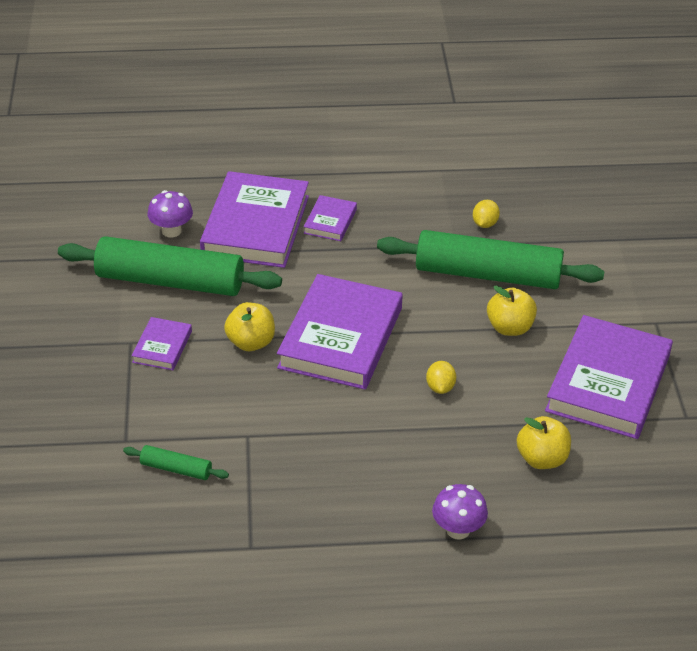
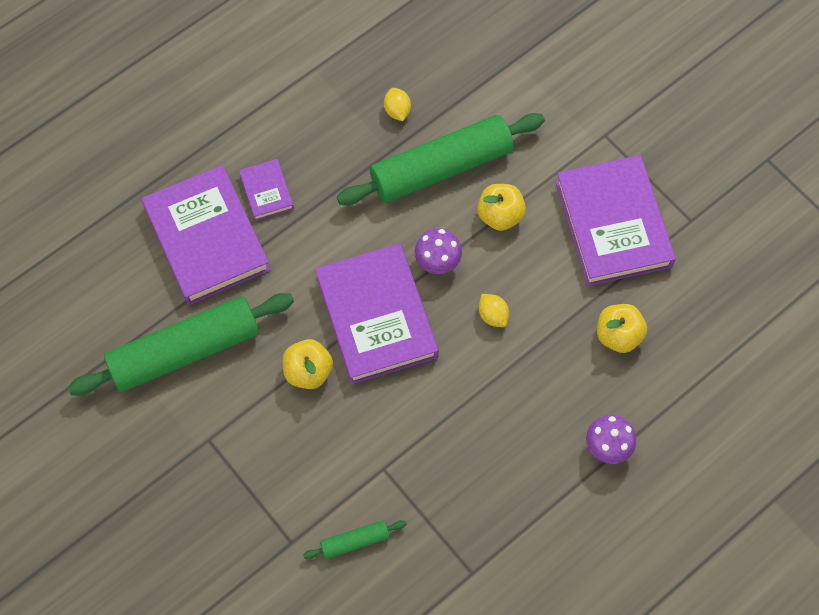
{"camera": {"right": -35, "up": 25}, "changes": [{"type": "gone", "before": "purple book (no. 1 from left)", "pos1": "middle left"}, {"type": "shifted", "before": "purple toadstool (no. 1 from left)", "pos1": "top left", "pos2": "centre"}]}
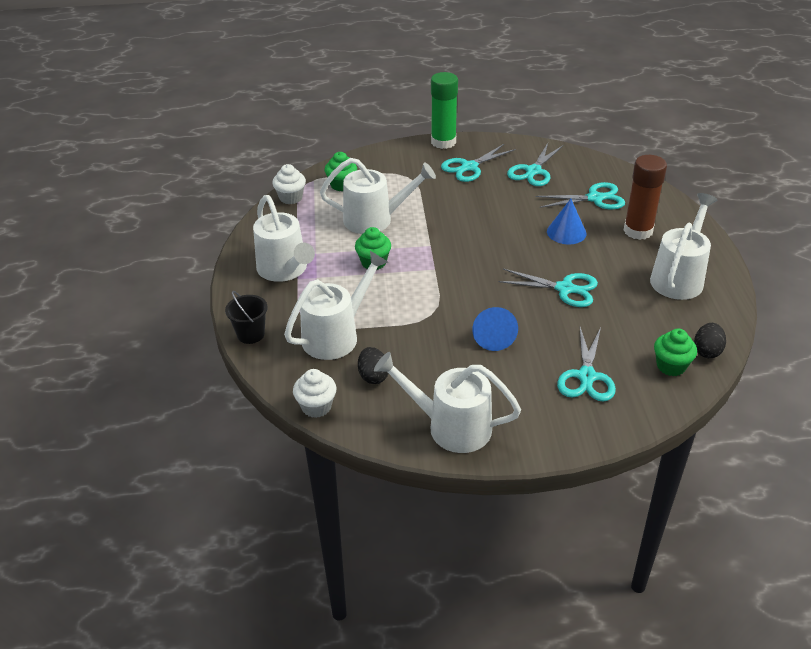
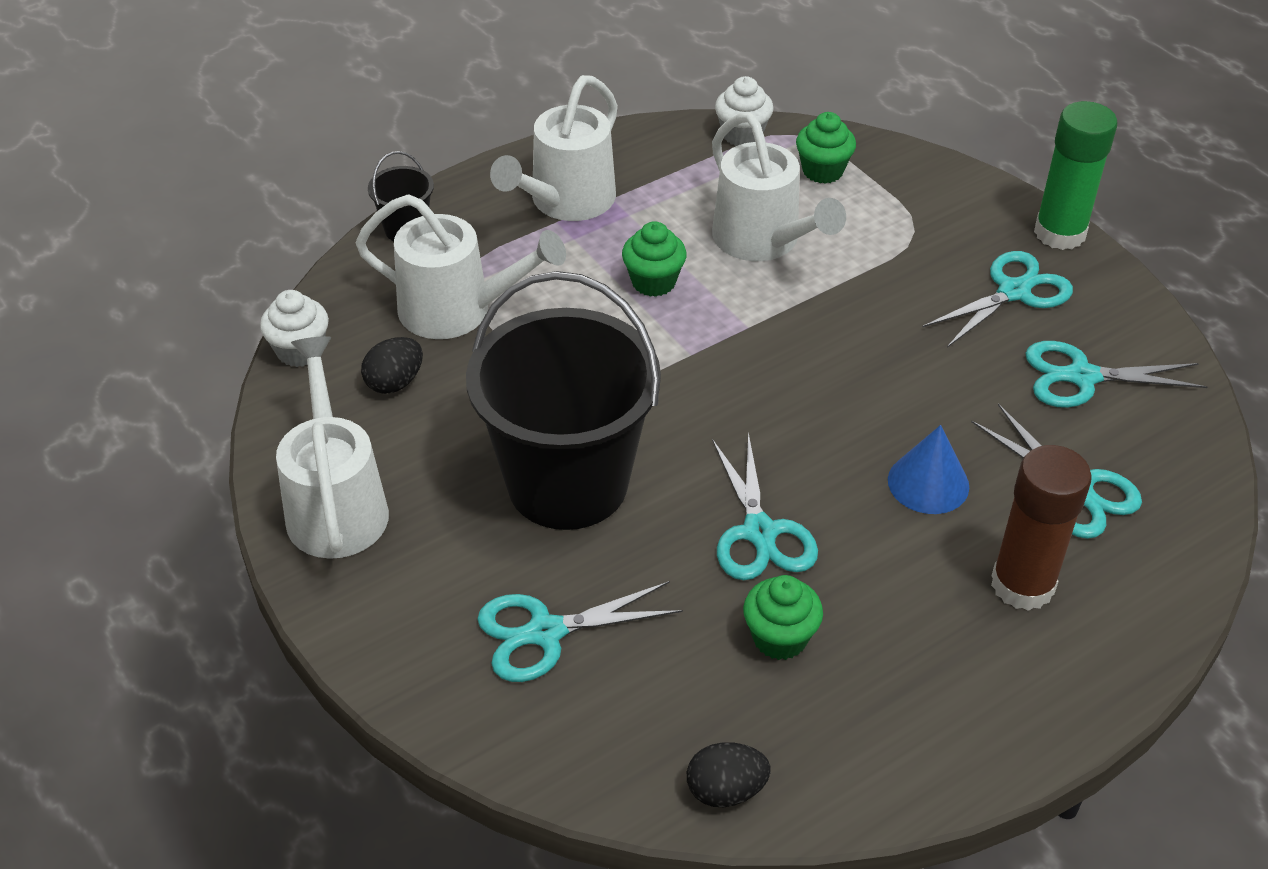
{"camera": {"right": 60, "up": 5}, "changes": [{"type": "rotated", "before": "turquoise pair of scissors (no. 1 from left in the first image)", "pos1": "top centre", "pos2": "middle right", "turn": 120}, {"type": "swapped", "before": "blue cone shape (no. 1 from left)", "after": "jet-black sand bucket (no. 2 from left)", "pos1": "centre", "pos2": "centre"}, {"type": "gone", "before": "snow-white sprinkling can (no. 5 from left)", "pos1": "middle right"}, {"type": "shifted", "before": "emerald fairy cake (no. 3 from left in the first image)", "after": "emerald fairy cake (no. 2 from left)", "pos1": "middle right", "pos2": "bottom centre"}]}
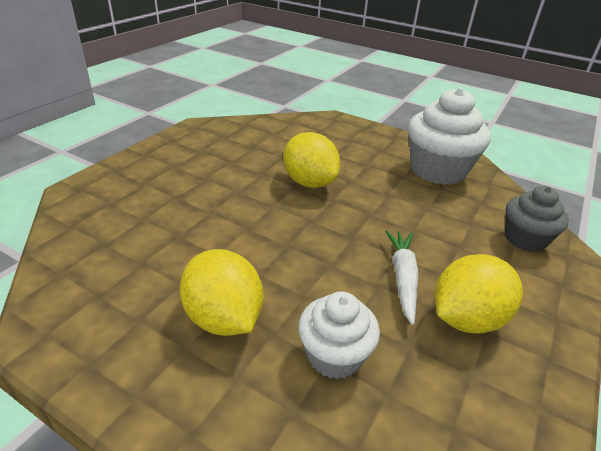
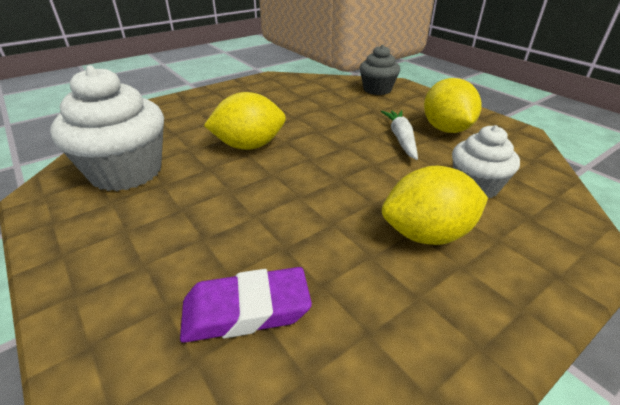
{"camera": {"right": -65, "up": 0}, "changes": [{"type": "rotated", "before": "snow-white carrot", "pos1": "middle right", "pos2": "centre", "turn": 60}, {"type": "shifted", "before": "snow-white fairy cake (no. 2 from left in the first image)", "after": "snow-white fairy cake (no. 1 from left)", "pos1": "top right", "pos2": "top left"}, {"type": "new", "after": "purple pencil eraser", "pos2": "bottom centre"}]}
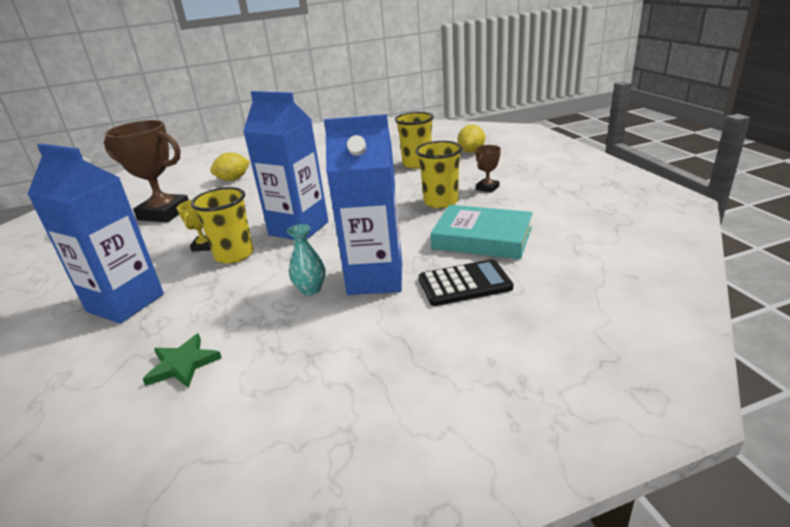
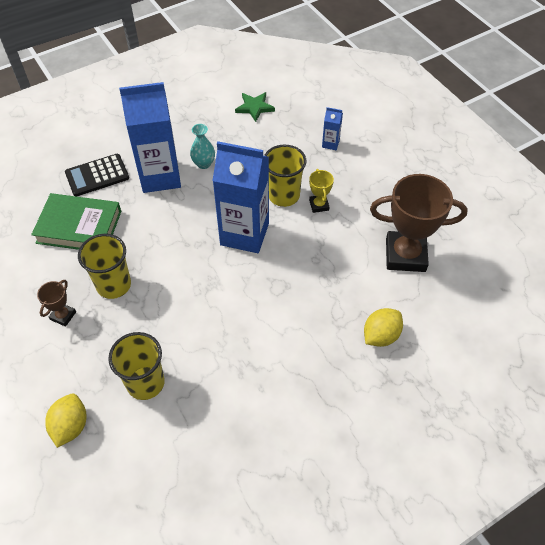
{"camera": {"right": 165, "up": 25}, "changes": [{"type": "scaled", "before": "blue juice carton (no. 1 from left in the first image)", "pos1": "middle left", "pos2": "top centre", "scale": 0.41}, {"type": "repainted", "before": "turquoise book", "after": "emerald book", "pos1": "centre", "pos2": "middle left"}]}
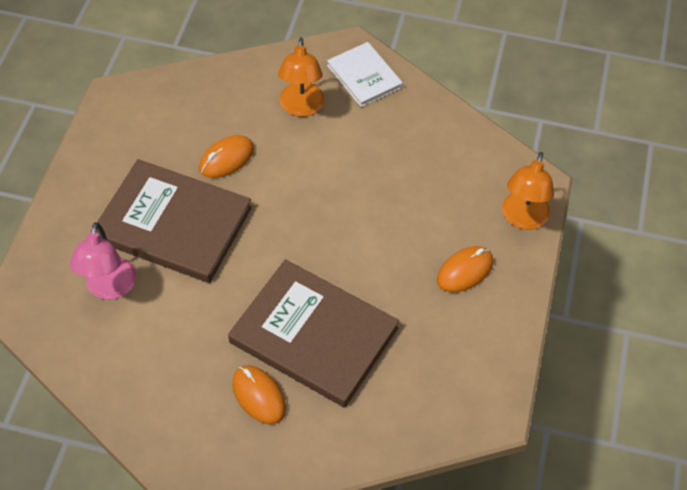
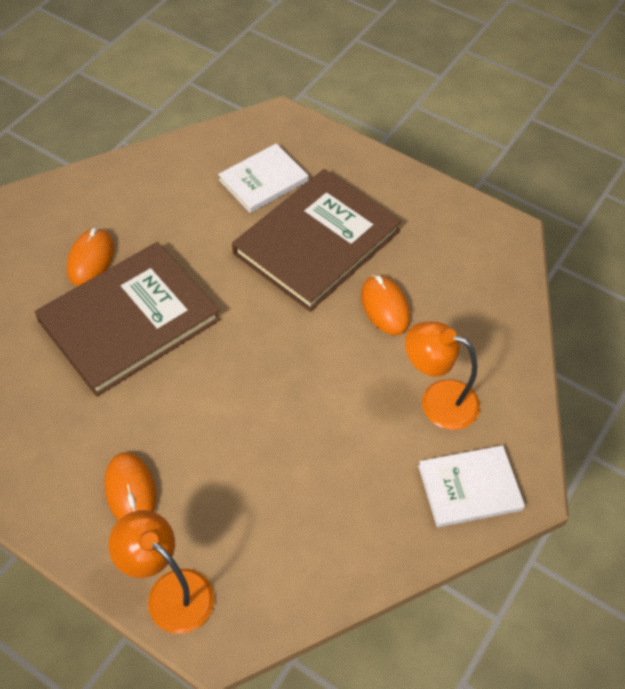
{"camera": {"right": 110, "up": 0}, "changes": [{"type": "swapped", "before": "rosy lamp", "after": "snow-white book (no. 1 from left)", "pos1": "middle left", "pos2": "top centre"}, {"type": "rotated", "before": "bright orange PC mouse (no. 2 from left in the first image)", "pos1": "bottom centre", "pos2": "middle left", "turn": -60}]}
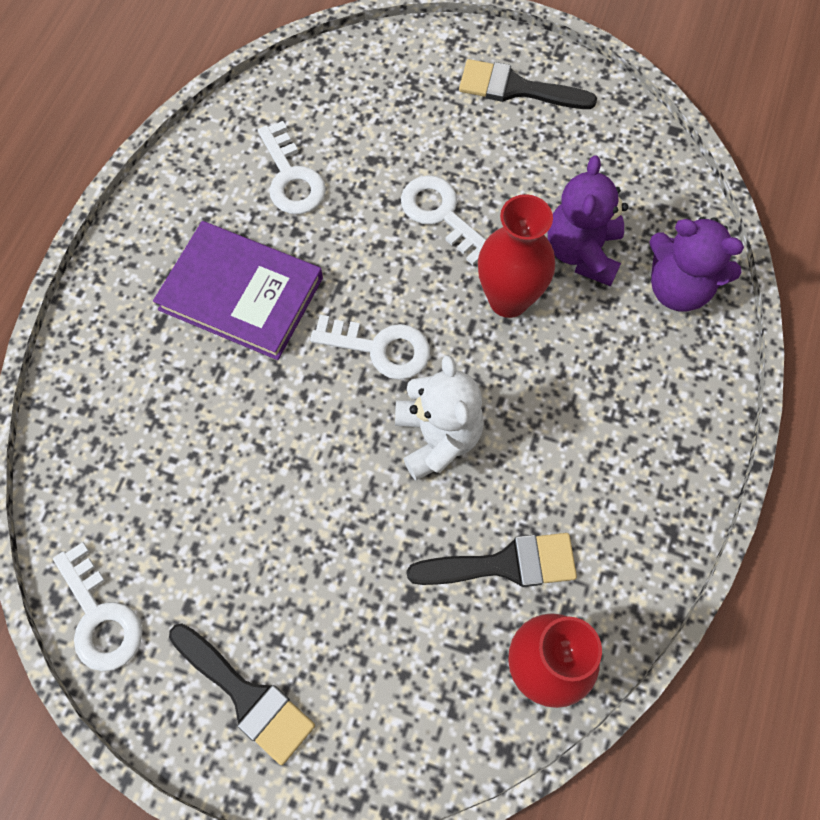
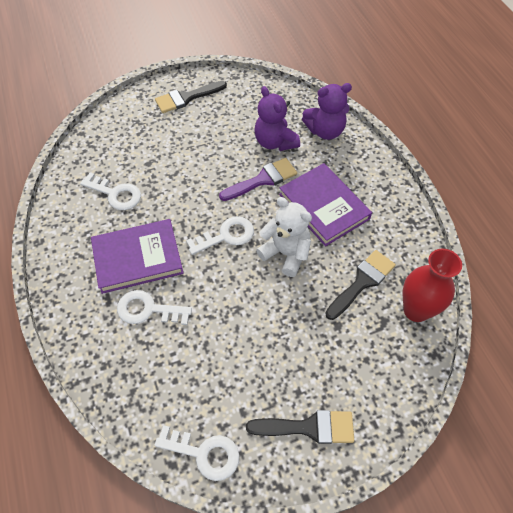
{"camera": {"right": -40, "up": -10}, "changes": [{"type": "shifted", "before": "snow-white latchkey (no. 4 from left in the first image)", "after": "snow-white latchkey (no. 2 from left)", "pos1": "top centre", "pos2": "middle left"}, {"type": "swapped", "before": "red tall vase (no. 1 from left)", "after": "purple brush", "pos1": "top centre", "pos2": "centre"}, {"type": "new", "after": "purple book (no. 2 from left)", "pos2": "centre"}]}
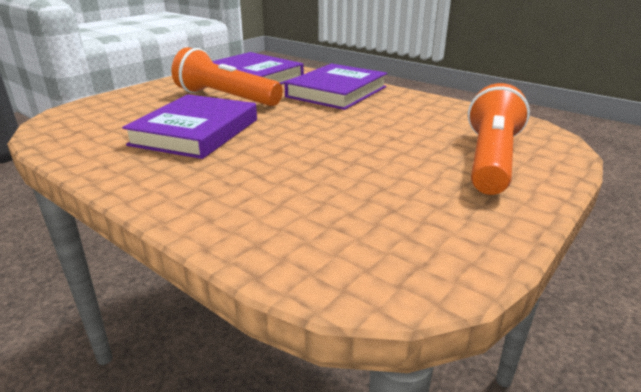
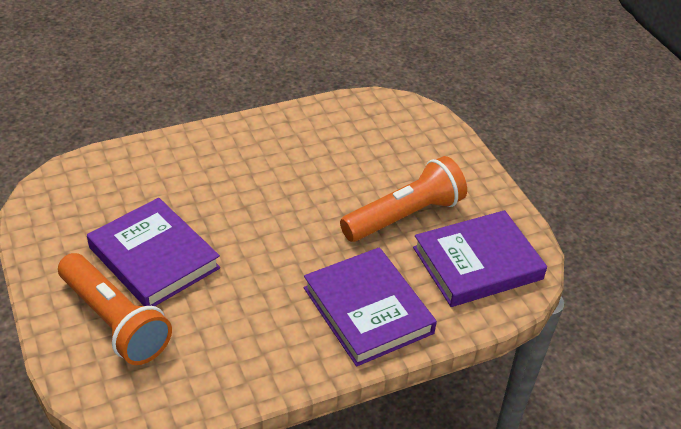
{"camera": {"right": 115, "up": 15}, "changes": [{"type": "shifted", "before": "purple book (no. 1 from left)", "pos1": "top left", "pos2": "middle left"}]}
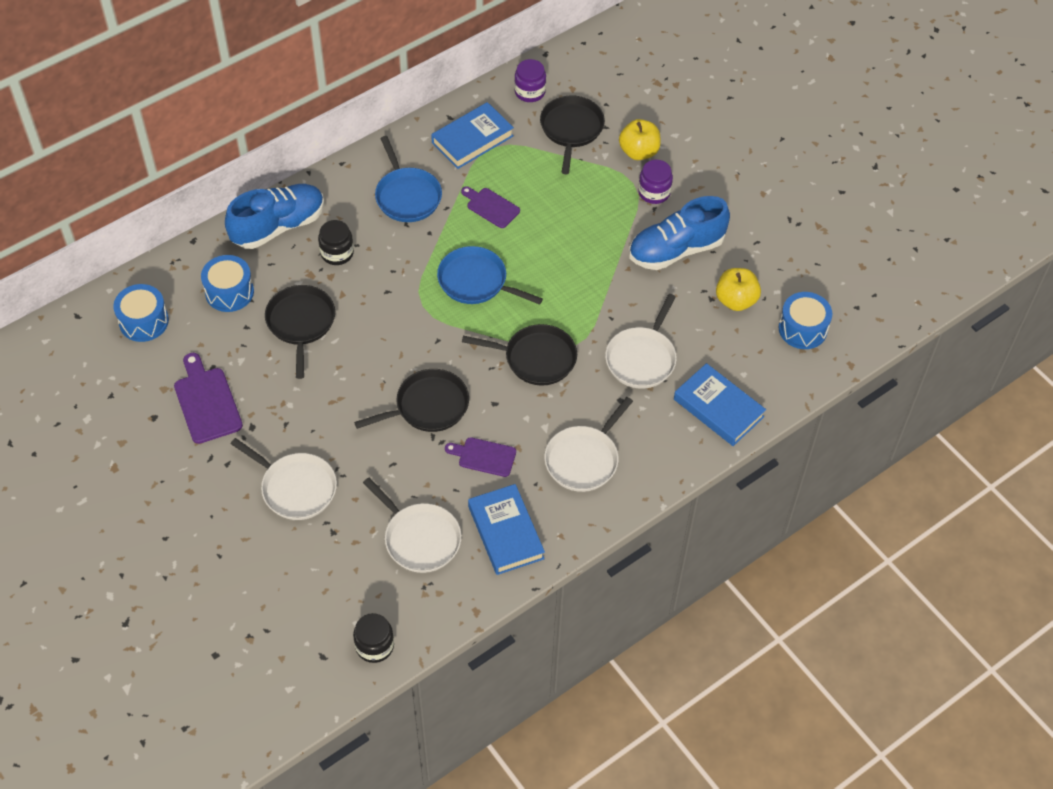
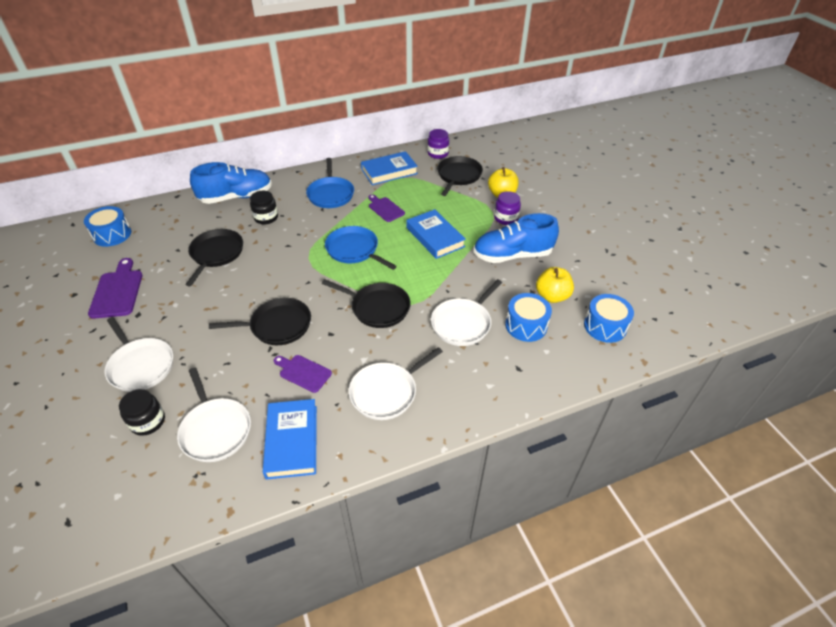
{"camera": {"right": 15, "up": -10}, "changes": [{"type": "shifted", "before": "blue drum (no. 2 from left)", "pos1": "middle left", "pos2": "centre"}, {"type": "shifted", "before": "jet-black jam jar (no. 2 from left in the first image)", "after": "jet-black jam jar (no. 1 from left)", "pos1": "bottom centre", "pos2": "middle left"}, {"type": "shifted", "before": "blue book (no. 3 from left)", "pos1": "middle right", "pos2": "centre"}]}
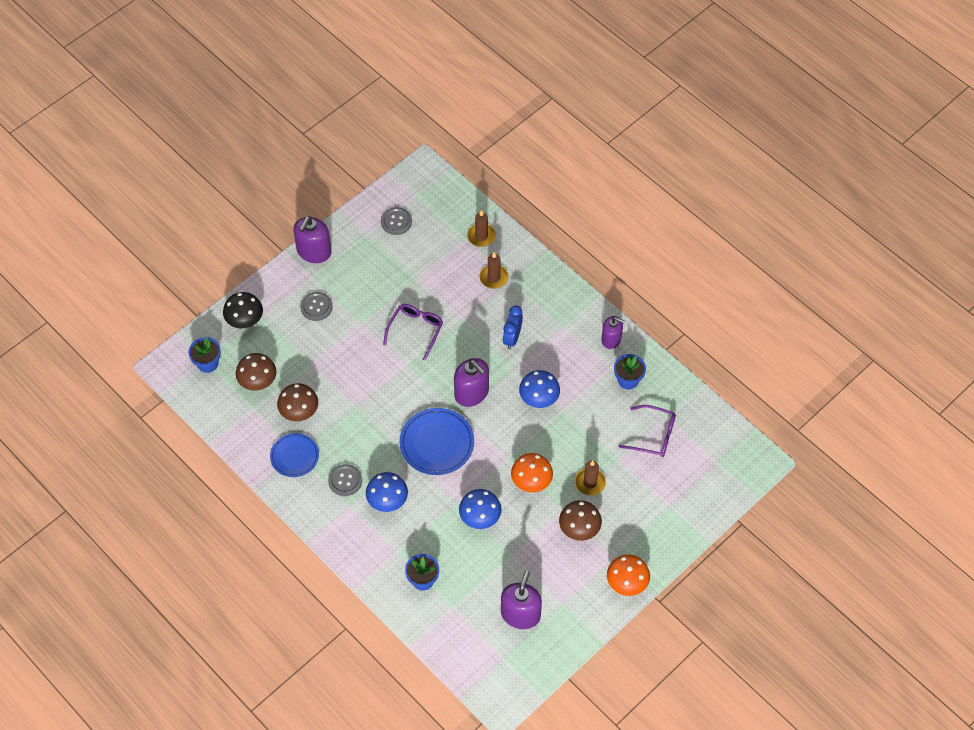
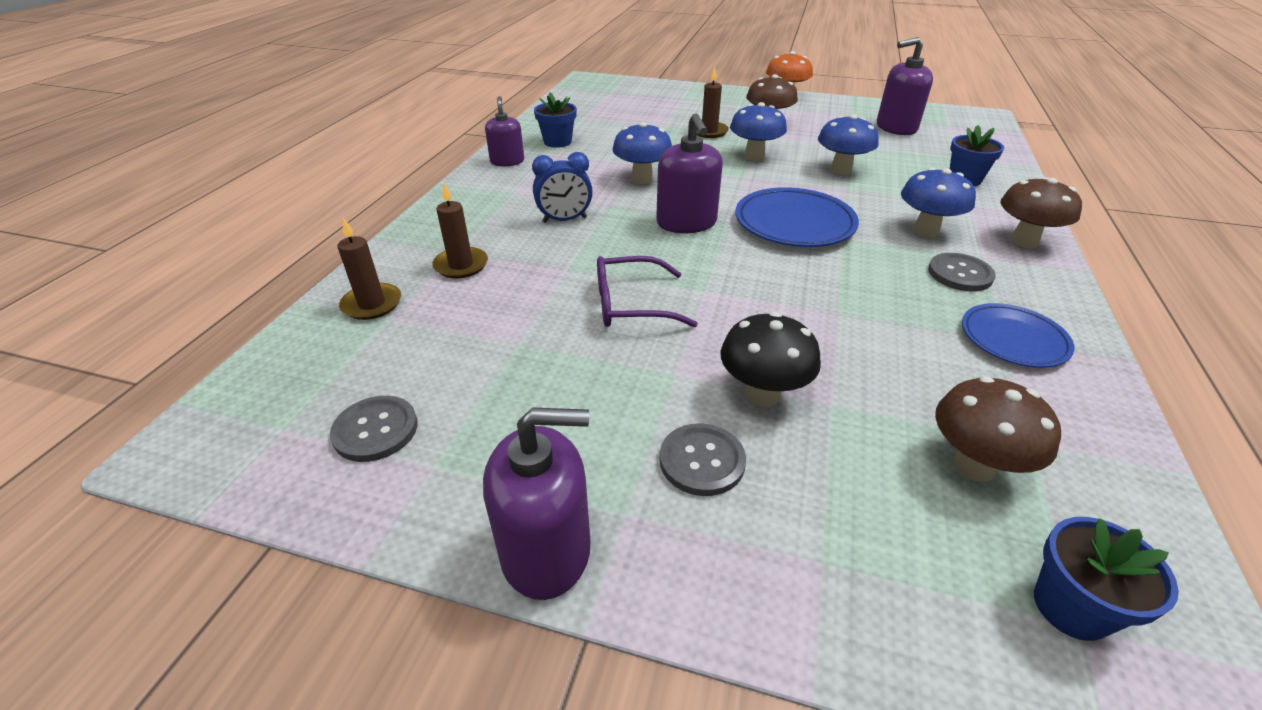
{"camera": {"right": -120, "up": -20}, "changes": [{"type": "shifted", "before": "jet-black toadstool", "pos1": "middle left", "pos2": "centre"}, {"type": "shifted", "before": "dark brown toadstool (no. 2 from left in the first image)", "after": "dark brown toadstool (no. 3 from left)", "pos1": "middle left", "pos2": "top right"}, {"type": "rotated", "before": "purple soap pump (no. 2 from left in the first image)", "pos1": "centre", "pos2": "top centre", "turn": 150}, {"type": "repainted", "before": "bright orange toadstool (no. 1 from left)", "after": "blue toadstool (no. 2 from left)", "pos1": "centre", "pos2": "top centre"}, {"type": "gone", "before": "purple spectacles (no. 2 from left)", "pos1": "centre"}]}
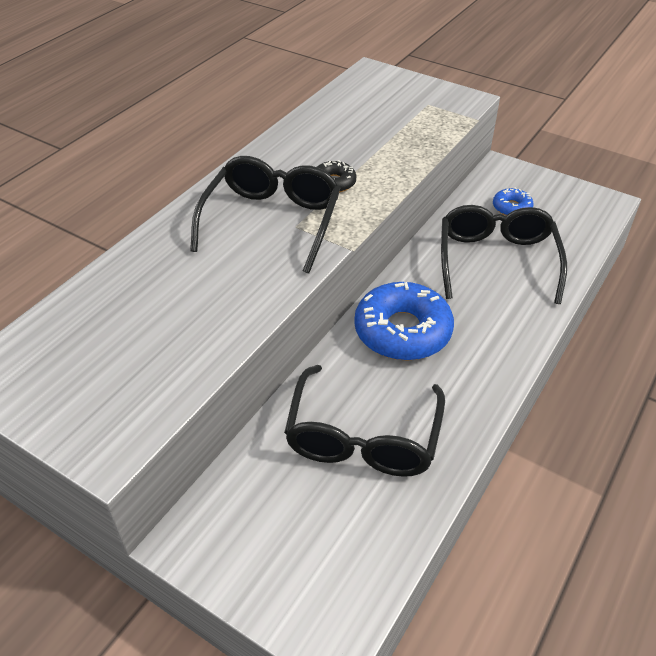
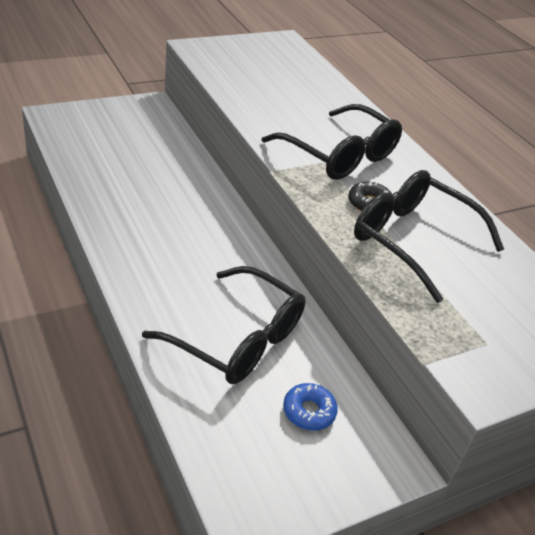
{"camera": {"right": 115, "up": -5}, "changes": [{"type": "shifted", "before": "jet-black spectacles (no. 2 from left in the first image)", "after": "jet-black spectacles (no. 3 from left)", "pos1": "centre", "pos2": "middle right"}, {"type": "gone", "before": "blue glazed donut (no. 1 from left)", "pos1": "centre"}]}
